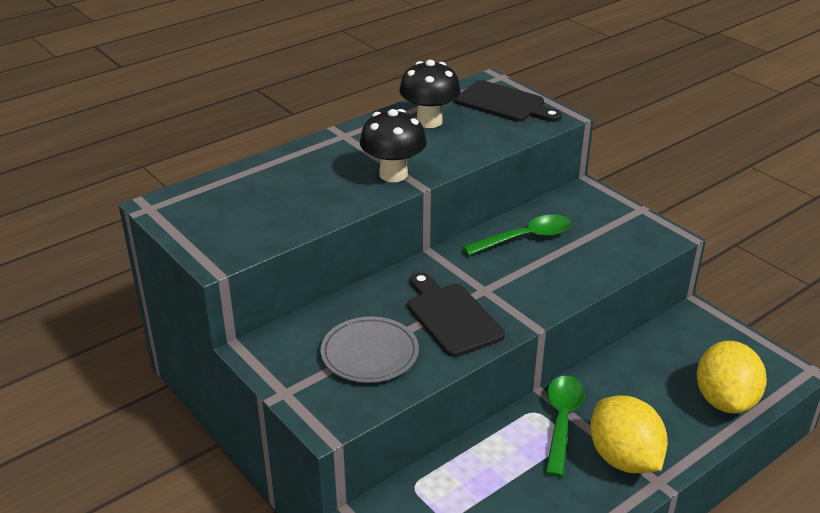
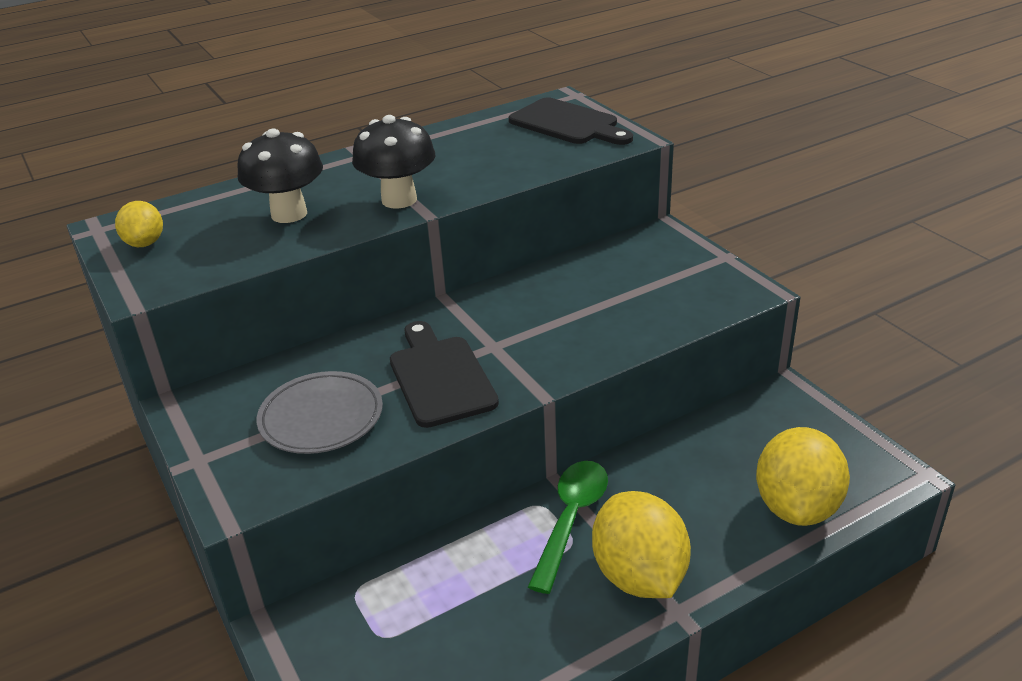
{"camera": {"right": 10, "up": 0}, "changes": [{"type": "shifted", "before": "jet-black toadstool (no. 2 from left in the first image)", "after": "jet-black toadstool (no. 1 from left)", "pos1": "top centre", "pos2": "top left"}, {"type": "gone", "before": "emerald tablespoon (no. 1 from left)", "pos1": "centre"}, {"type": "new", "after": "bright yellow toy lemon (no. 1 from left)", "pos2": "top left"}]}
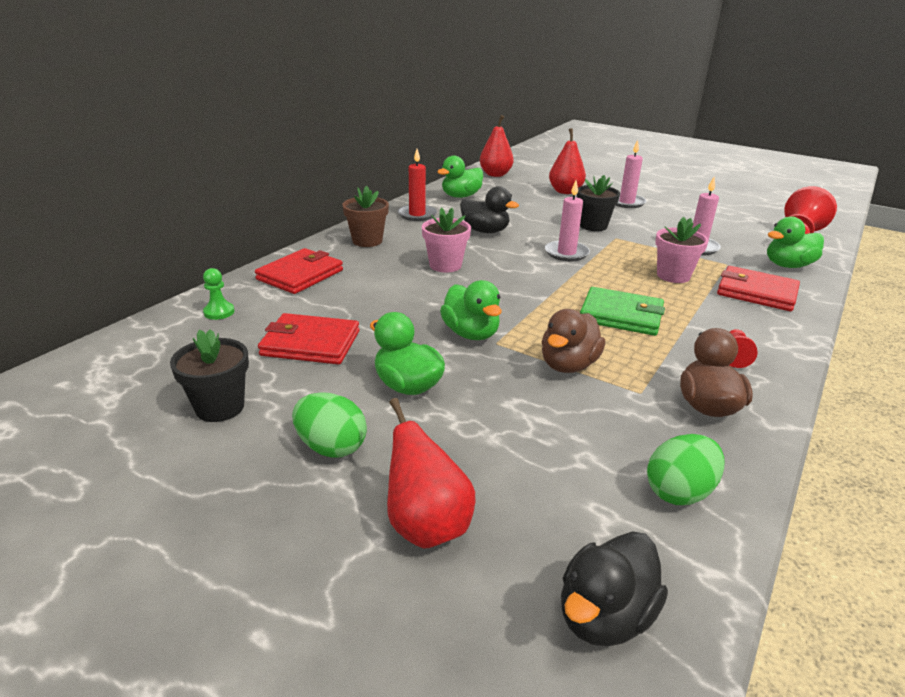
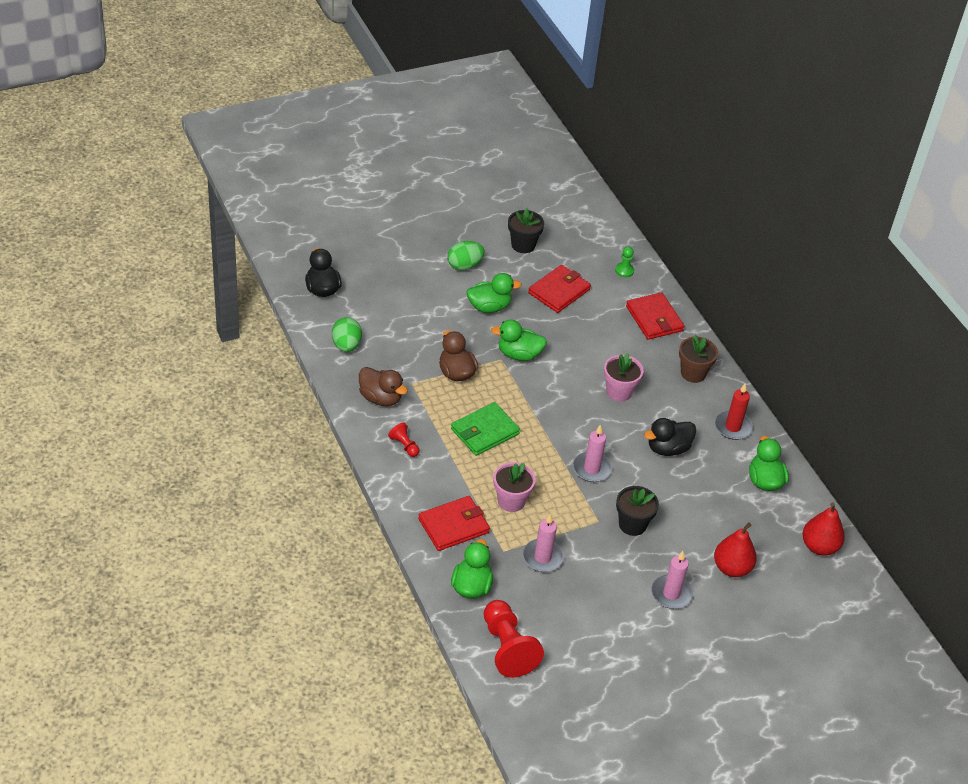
{"camera": {"right": 120, "up": 15}, "changes": [{"type": "gone", "before": "red pear (no. 1 from left)", "pos1": "bottom centre"}]}
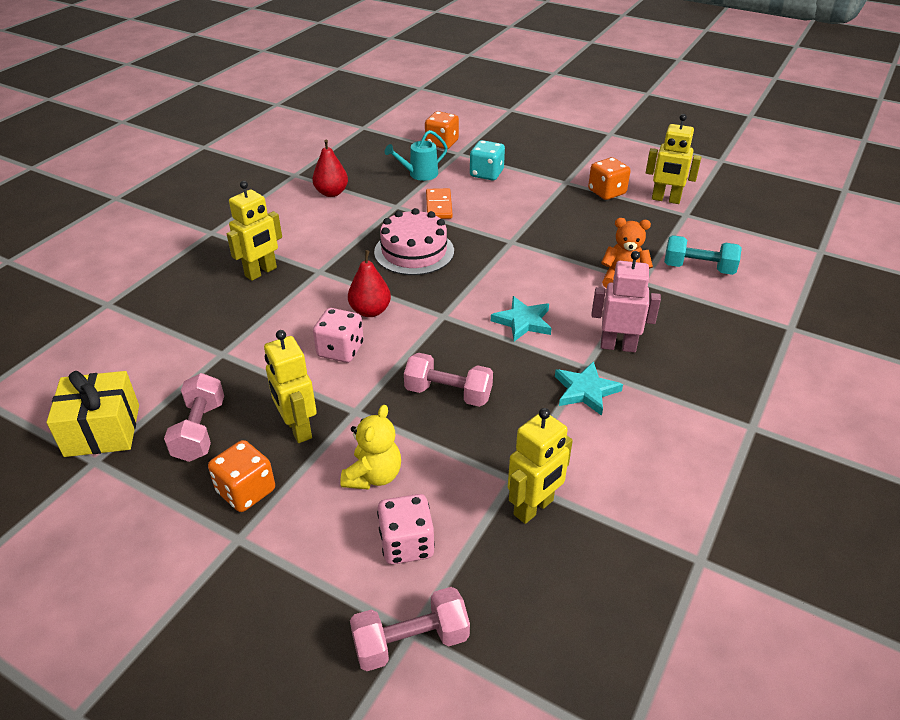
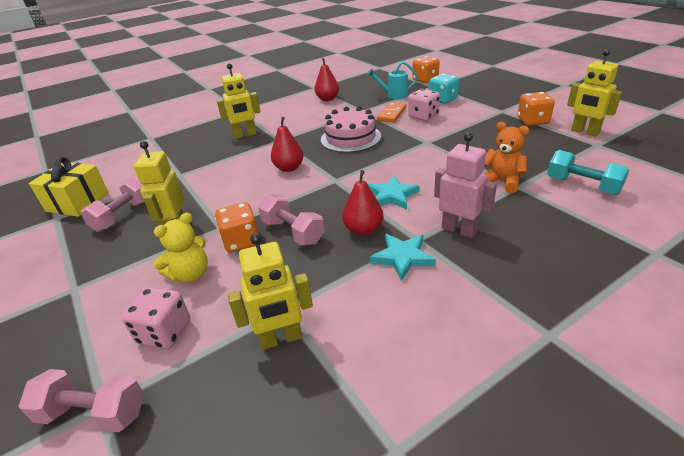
{"camera": {"right": 30, "up": -5}, "changes": [{"type": "shifted", "before": "bright orange die (no. 1 from left)", "pos1": "middle left", "pos2": "centre"}, {"type": "shifted", "before": "rosy die (no. 1 from left in the first image)", "after": "rosy die (no. 2 from left)", "pos1": "centre", "pos2": "top centre"}, {"type": "new", "after": "red pear (no. 3 from left)", "pos2": "centre"}]}
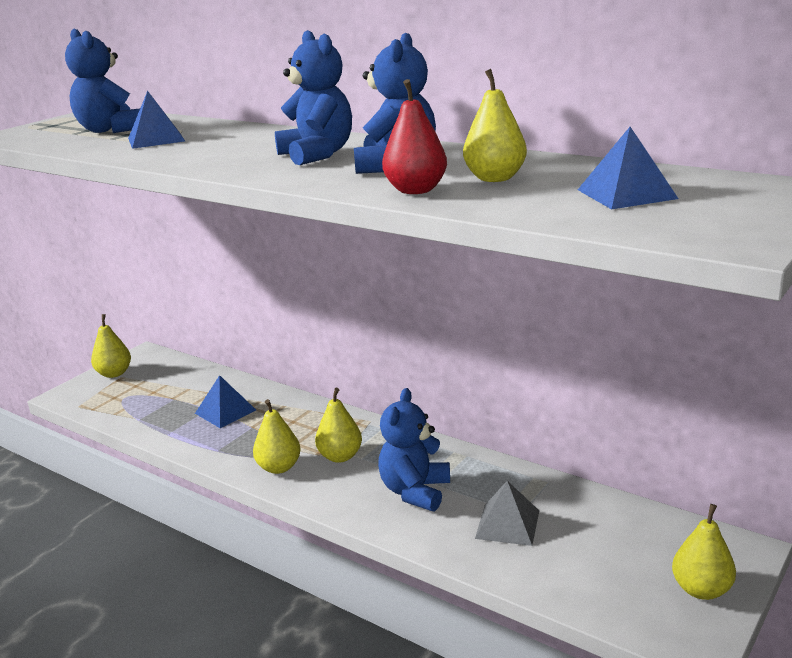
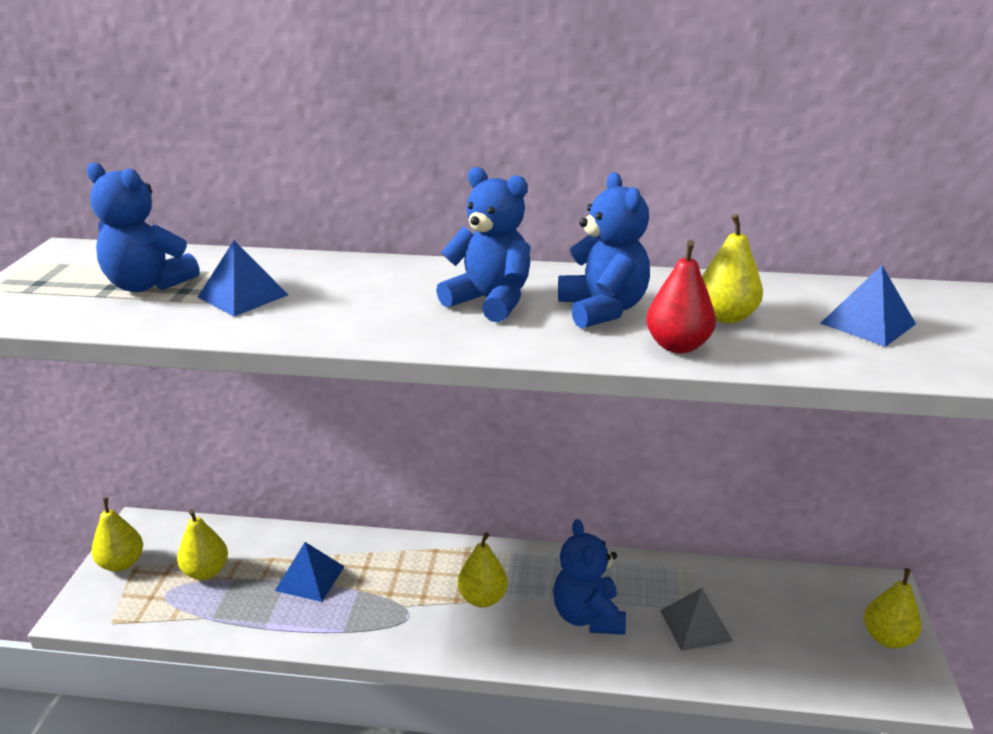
{"camera": {"right": -30, "up": 5}, "changes": [{"type": "shifted", "before": "bright yellow pear (no. 2 from left)", "pos1": "centre", "pos2": "bottom left"}]}
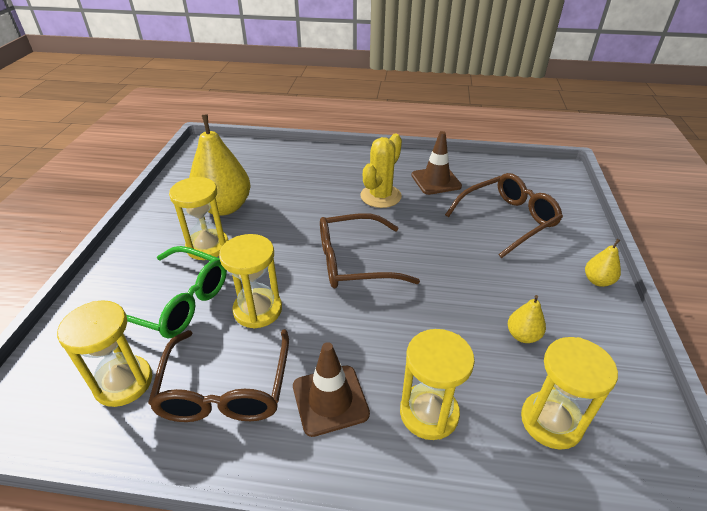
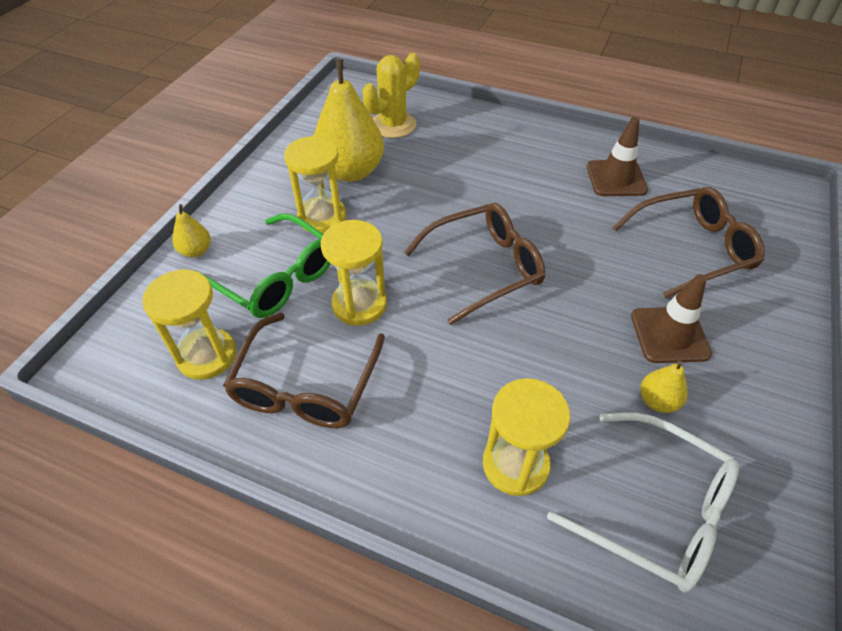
{"camera": {"right": 15, "up": 10}, "changes": [{"type": "shifted", "before": "dark brown road cone (no. 1 from left in the first image)", "after": "dark brown road cone (no. 2 from left)", "pos1": "bottom centre", "pos2": "middle right"}, {"type": "rotated", "before": "dark brown spectacles (no. 2 from left)", "pos1": "centre", "pos2": "centre", "turn": 150}, {"type": "shifted", "before": "bright yellow prickly plant", "pos1": "centre", "pos2": "top centre"}, {"type": "swapped", "before": "bright yellow sandglass (no. 5 from left)", "after": "snow-white spectacles", "pos1": "bottom right", "pos2": "bottom right"}, {"type": "shifted", "before": "bright yellow pear (no. 3 from left in the first image)", "after": "bright yellow pear (no. 1 from left)", "pos1": "middle right", "pos2": "middle left"}]}
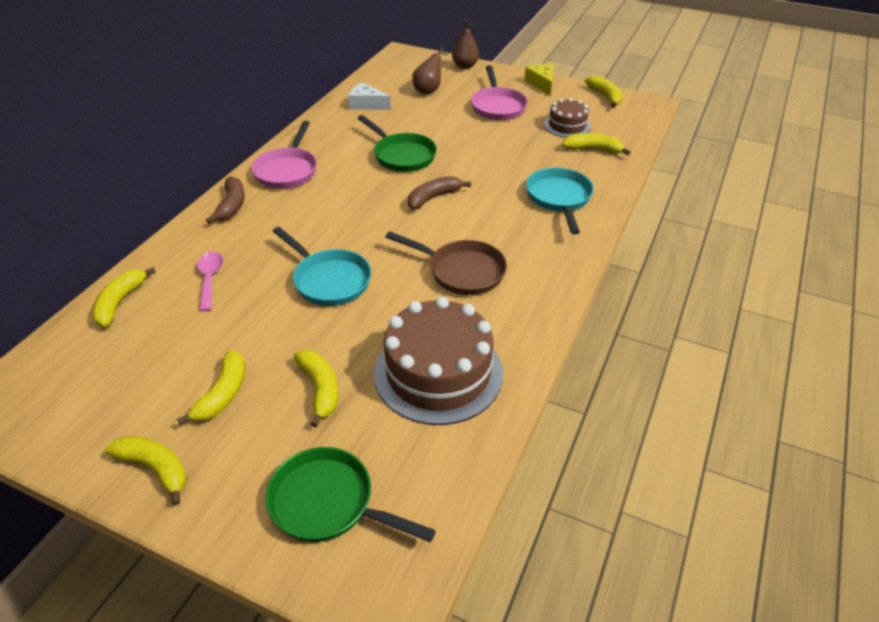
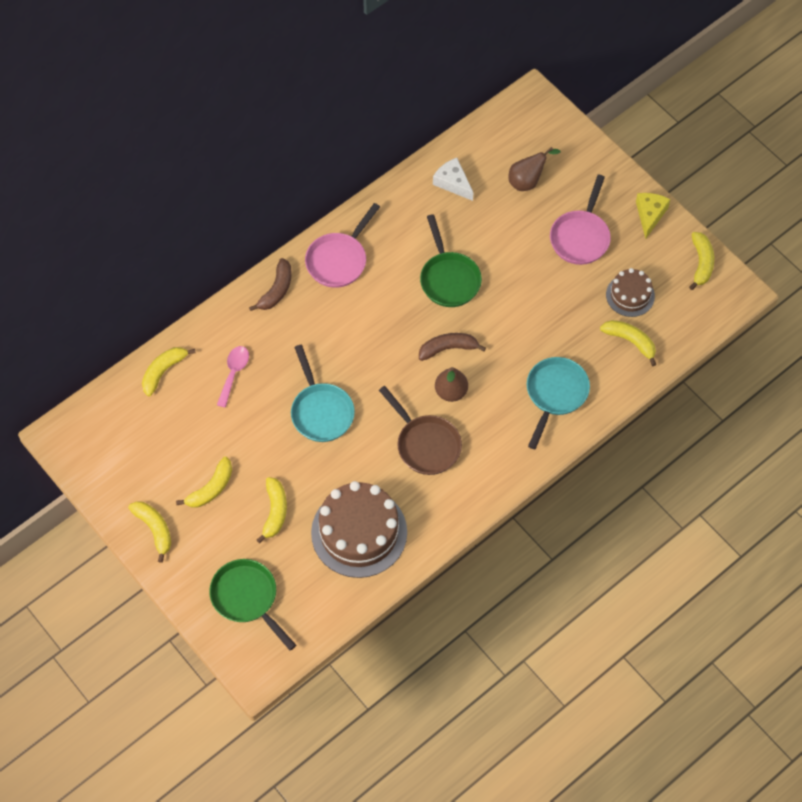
{"camera": {"right": 25, "up": 20}, "changes": [{"type": "shifted", "before": "dark brown pear (no. 2 from left in the first image)", "after": "dark brown pear (no. 1 from left)", "pos1": "top centre", "pos2": "centre"}]}
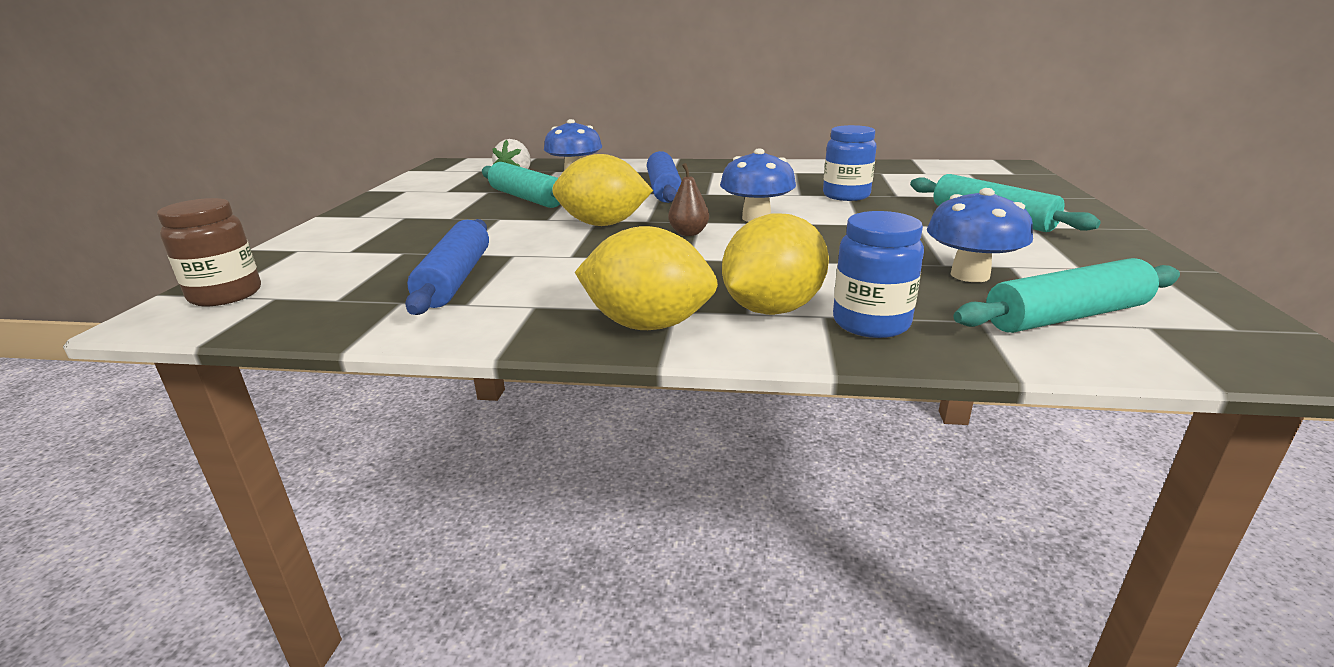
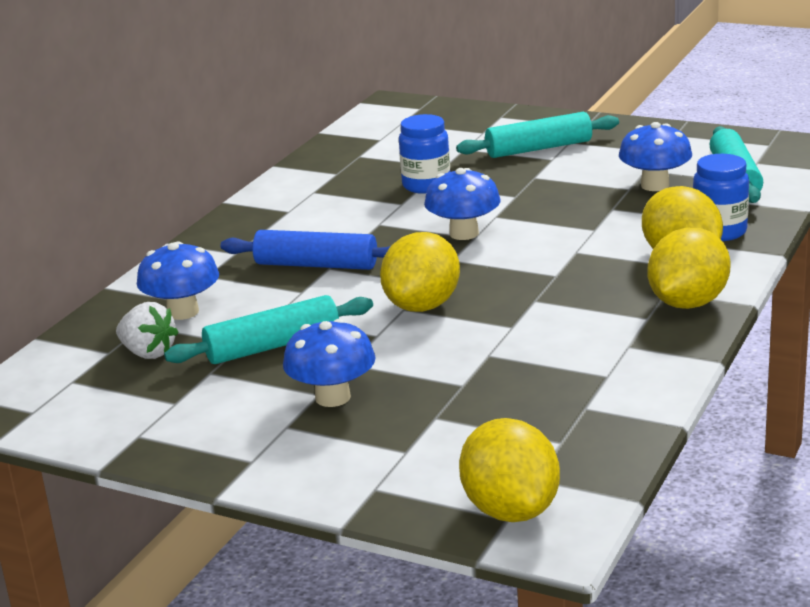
{"camera": {"right": -70, "up": 0}, "changes": [{"type": "swapped", "before": "dark brown jam jar", "after": "bright yellow toy lemon (no. 2 from left)", "pos1": "middle left", "pos2": "bottom centre"}, {"type": "gone", "before": "blue pastry roller (no. 1 from left)", "pos1": "centre"}, {"type": "gone", "before": "dark brown pear", "pos1": "top centre"}, {"type": "new", "after": "blue toadstool (no. 2 from left)", "pos2": "centre"}]}
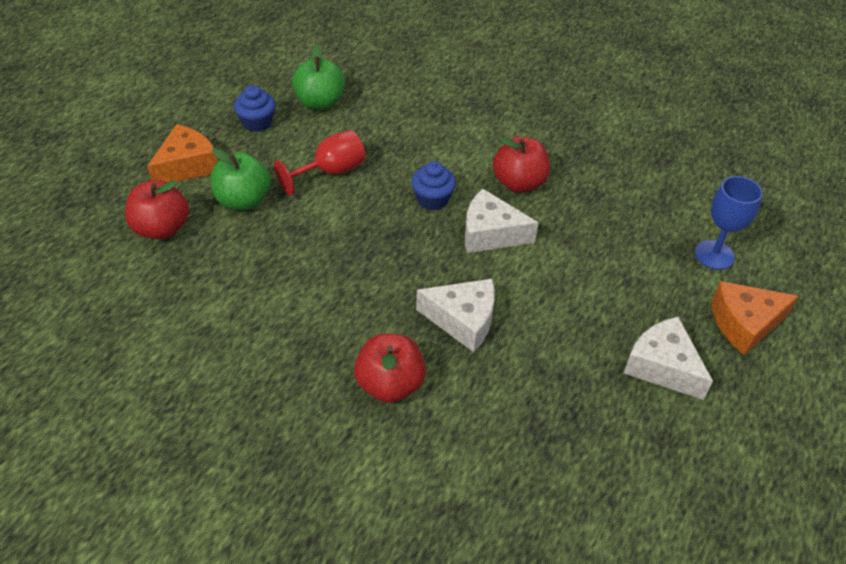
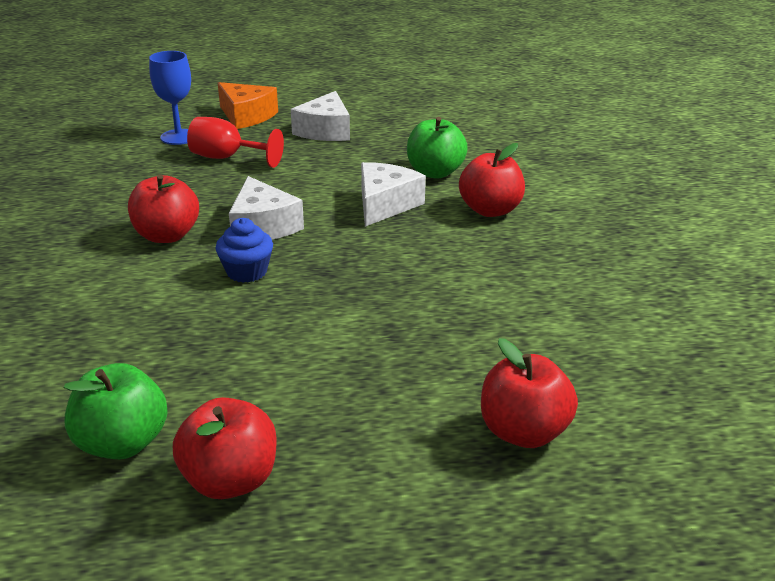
{"camera": {"right": -125, "up": -15}, "changes": [{"type": "gone", "before": "bright orange piece of cheese (no. 1 from left)", "pos1": "top left"}, {"type": "shifted", "before": "emerald apple (no. 1 from left in the first image)", "after": "emerald apple (no. 2 from left)", "pos1": "top left", "pos2": "top centre"}, {"type": "swapped", "before": "blue fairy cake (no. 1 from left)", "after": "red apple (no. 2 from left)", "pos1": "top left", "pos2": "bottom left"}, {"type": "shifted", "before": "red wine glass", "pos1": "top centre", "pos2": "top left"}, {"type": "rotated", "before": "snow-white piece of cheese (no. 1 from left in the first image)", "pos1": "centre", "pos2": "centre", "turn": 45}]}
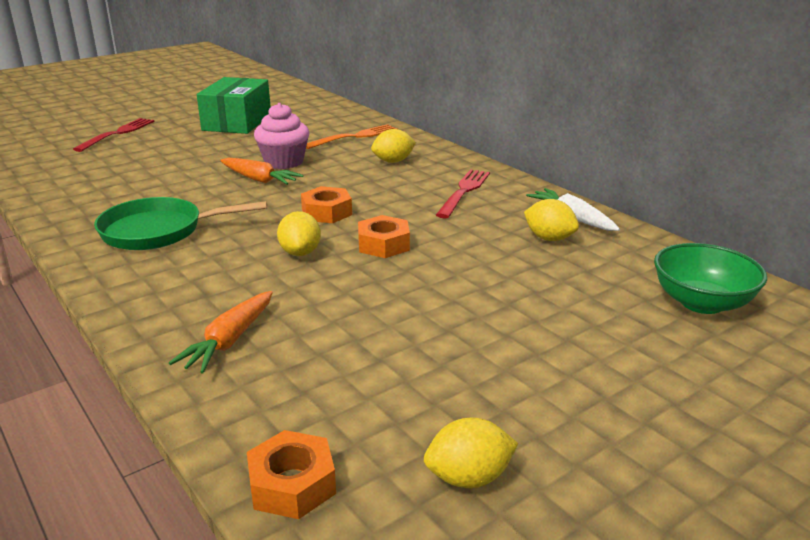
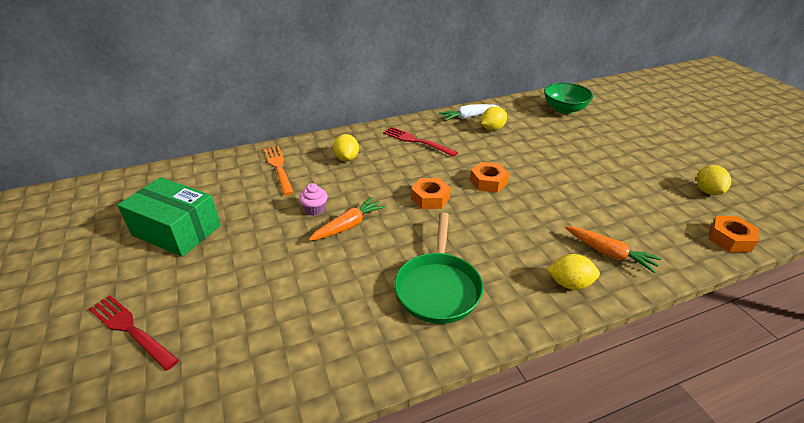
{"camera": {"right": -75, "up": 10}, "changes": [{"type": "scaled", "before": "rosy fairy cake", "pos1": "top centre", "pos2": "centre", "scale": 0.58}, {"type": "shifted", "before": "bright yellow toy lemon (no. 1 from left in the first image)", "after": "bright yellow toy lemon (no. 3 from left)", "pos1": "centre", "pos2": "middle right"}]}
